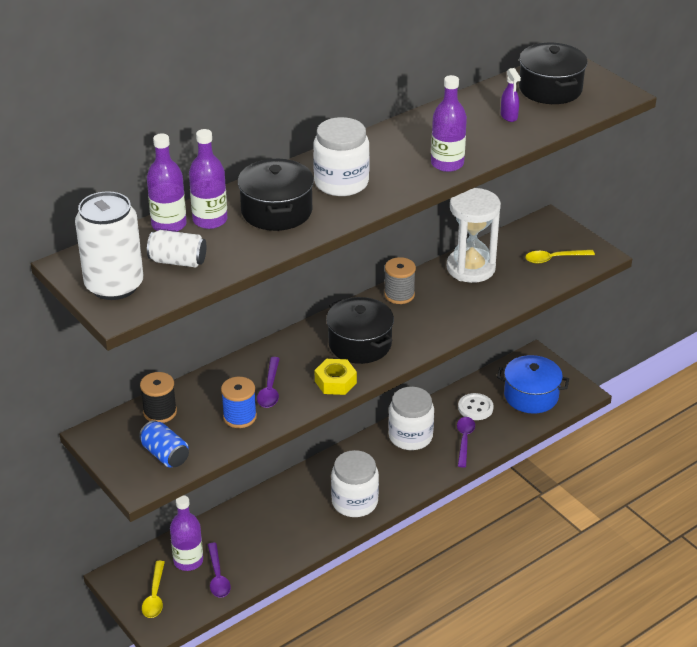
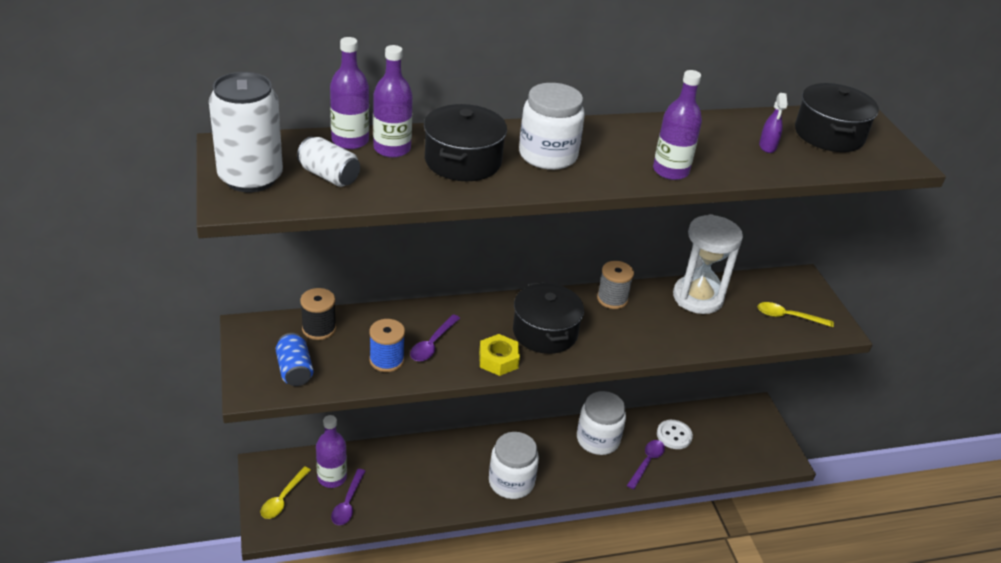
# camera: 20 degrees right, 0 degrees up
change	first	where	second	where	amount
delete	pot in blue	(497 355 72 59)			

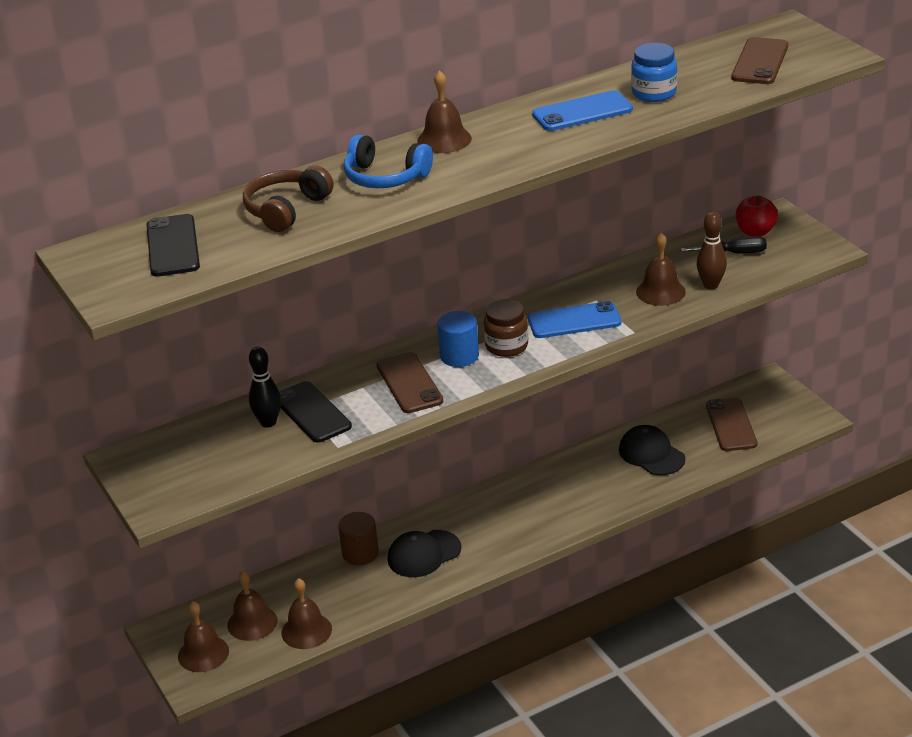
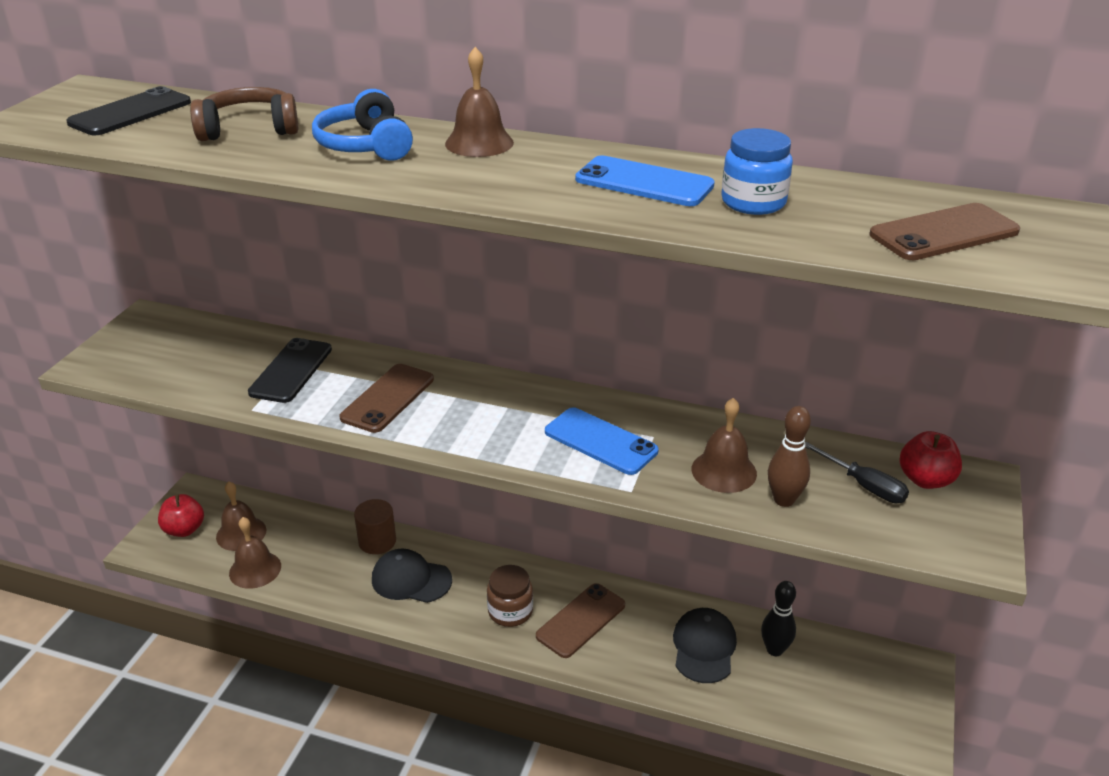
# camera: 45 degrees right, 0 degrees up
change	first	where	second	where	amount
delete	cylinder in blue	(437 311 42 56)			
move	bowling pin in black	(249 347 32 81)		(761 581 35 75)	
move	jar in brown	(484 299 44 58)		(487 565 46 62)	
move	phone in brown	(706 398 51 53)		(536 583 89 75)	
replace	bell in brown	(178 601 51 71)	apple in red	(158 494 46 43)	

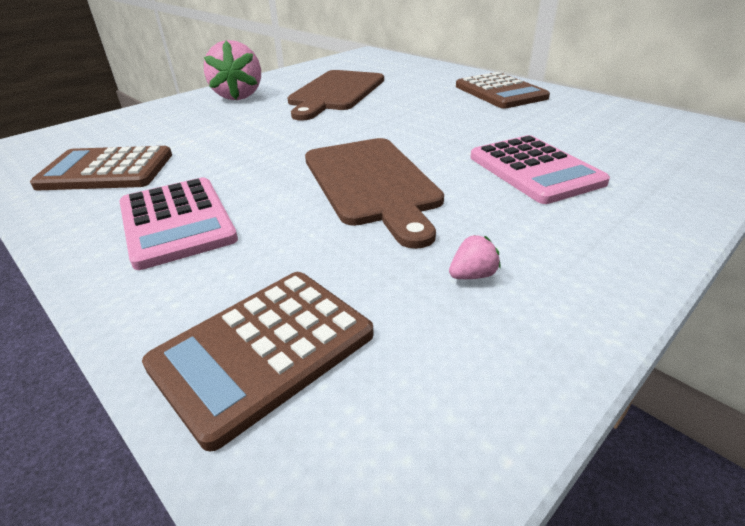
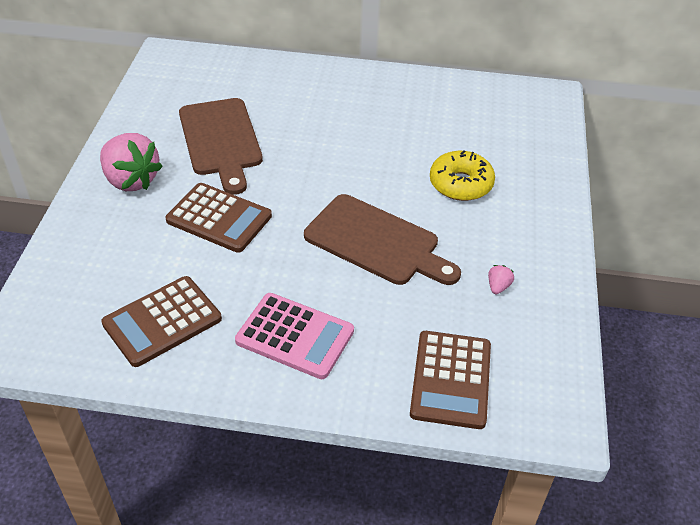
# camera: 40 degrees left, 10 degrees up
change	first	where	second	where	amount
move	calculator in brown	(456 72 94 37)		(165 183 107 70)	
replace	calculator in pink	(470 135 140 69)	donut in yellow	(430 150 65 51)	

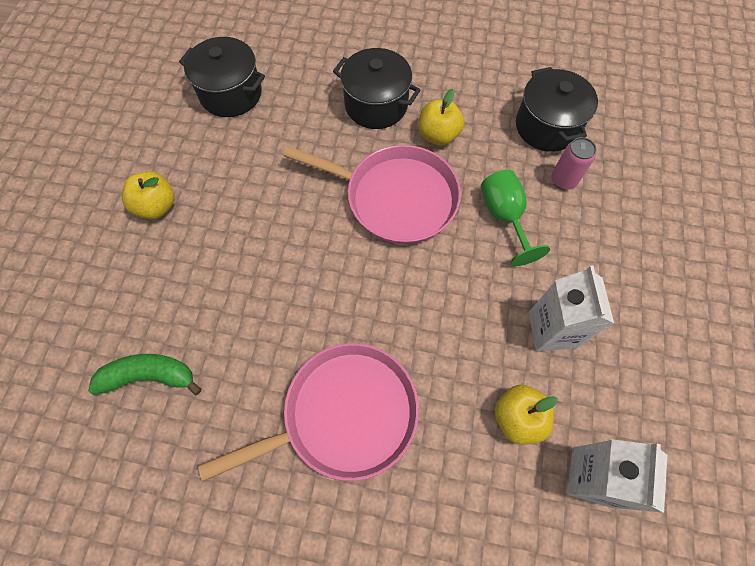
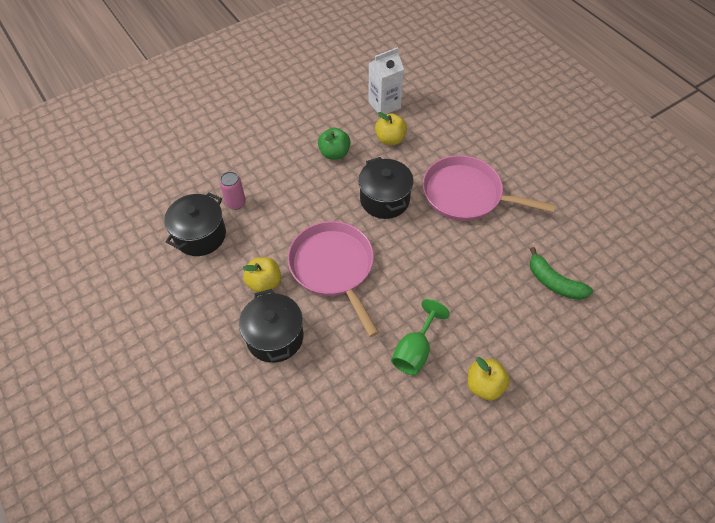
# camera: 135 degrees left, 10 degrees down
change	first	where	second	where	amount
move	pot in black	(179 37 86 80)		(358 157 56 62)	
move	goblet in green	(481 170 69 96)		(391 299 59 76)	
replace	carton in white	(529 266 85 85)	apple in green	(318 128 33 32)	

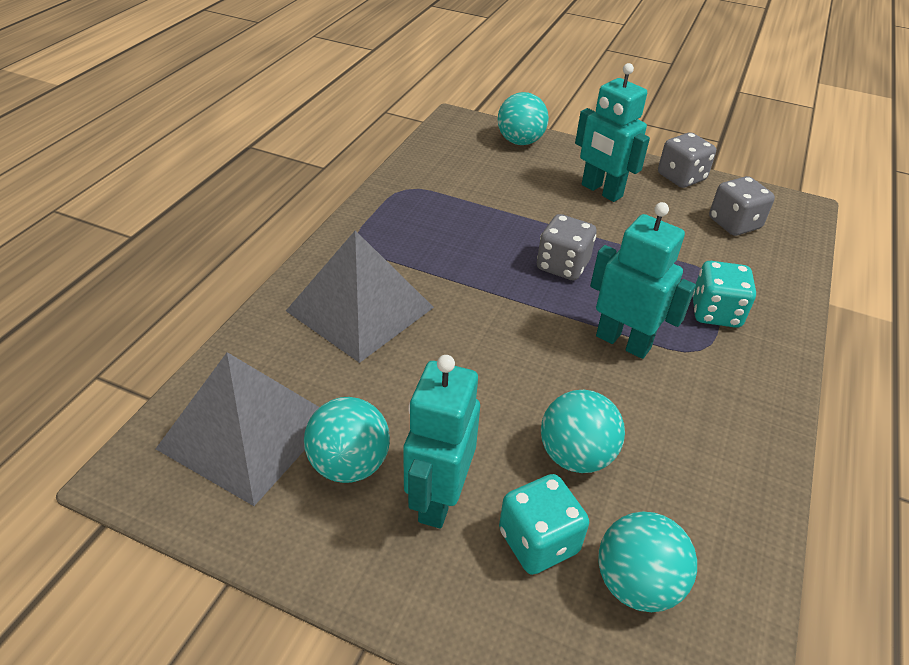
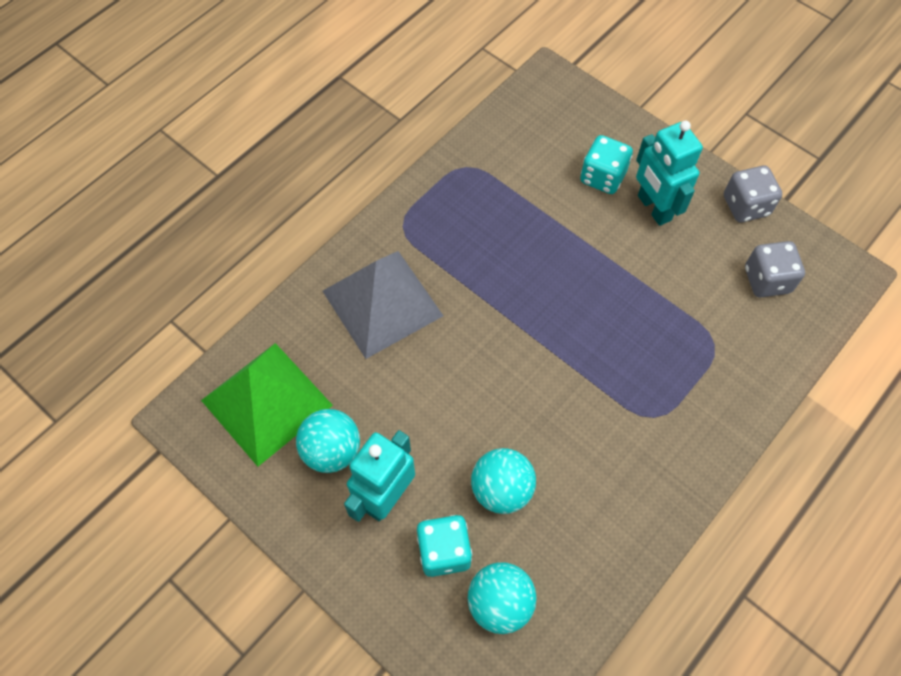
# camera: 20 degrees right, 20 degrees up
change	first	where	second	where	amount
delete	ball in turquoise	(498 92 51 53)			
delete	dice in grey	(537 214 60 67)			
delete	robot in turquoise	(590 202 106 157)			
move	dice in turquoise	(693 261 63 67)		(580 135 53 59)	
recolor	pyramid in grey	(156 352 164 154)	pyramid in green	(201 343 132 124)	

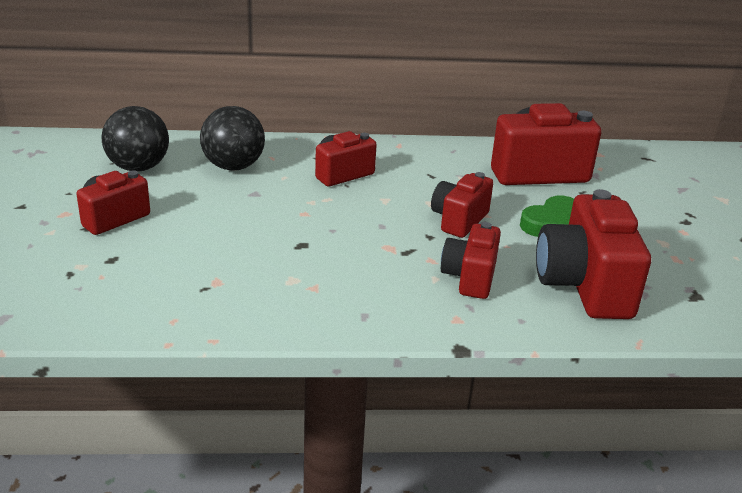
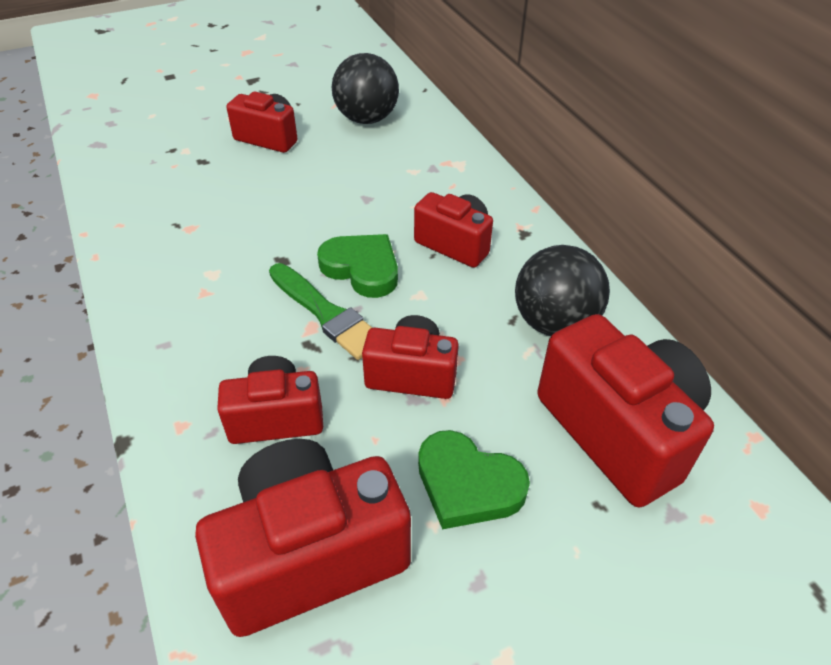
# camera: 70 degrees right, 15 degrees up
change	first	where	second	where	amount
insert			brush in green	(269 263 103 97)	
insert			heart in green	(317 234 81 64)	
move	ball in black	(200 106 65 65)		(515 245 95 91)	

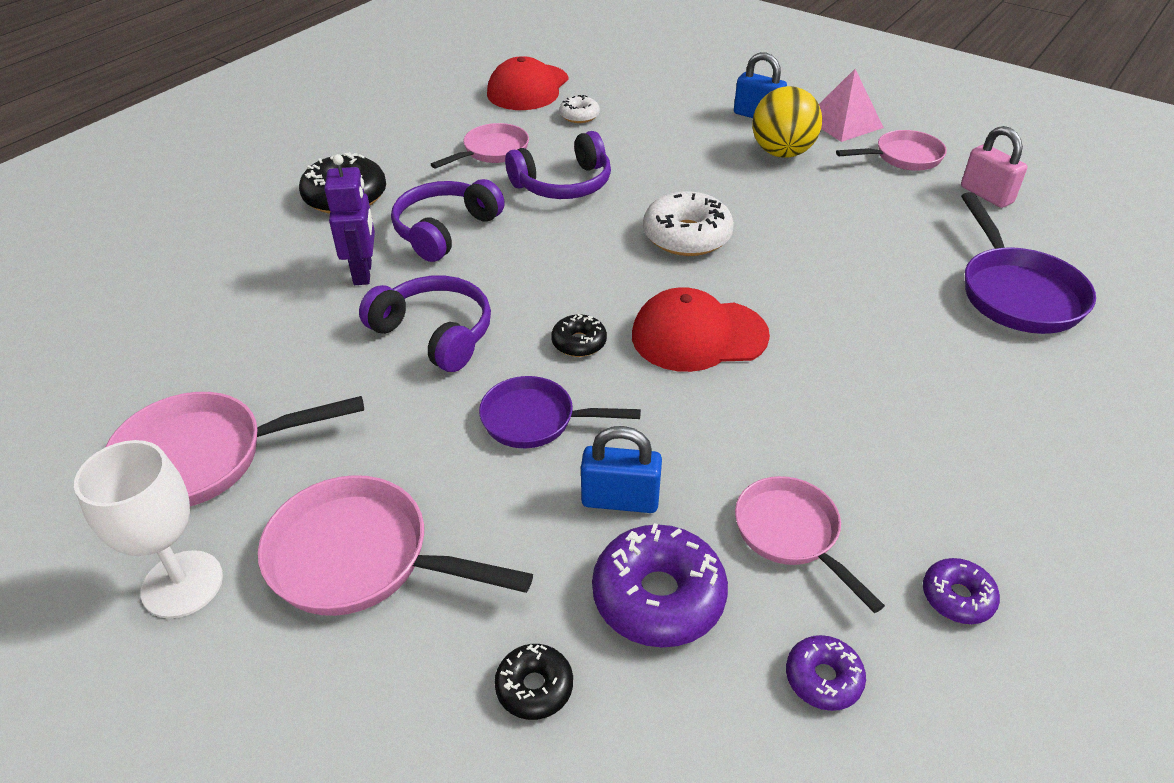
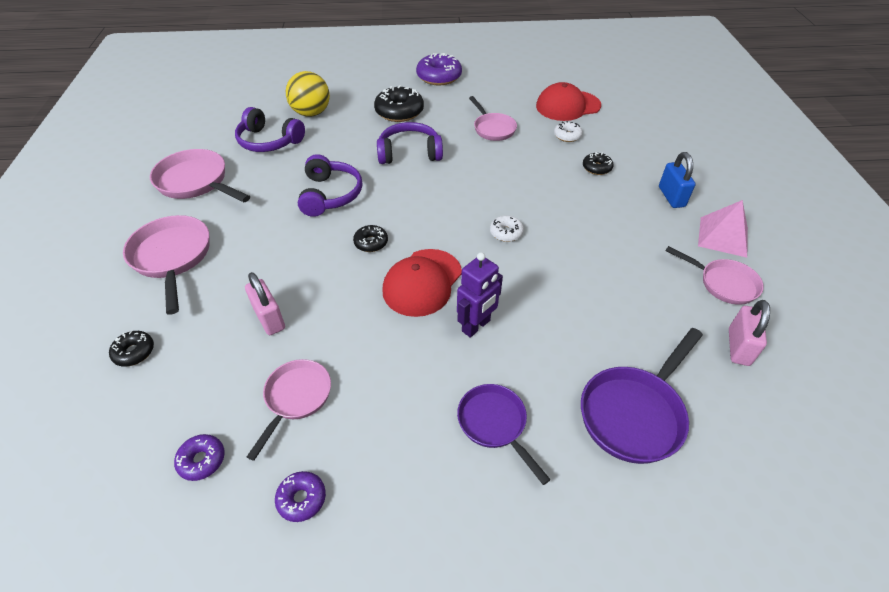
# camera: 50 degrees right, 5 degrees up
change	first	where	second	where	amount
delete	goblet in white	(74 440 149 178)			
insert			donut in black	(583 152 30 23)	
move	robot in purple	(324 154 51 131)		(457 252 46 86)	
move	pan in purple	(479 376 162 72)		(457 384 94 101)	
move	headphones in purple	(505 131 106 68)		(235 107 70 45)	
move	donut in purple	(592 523 136 125)		(416 53 46 32)	
move	ball in yellow	(752 86 70 72)		(286 71 44 46)	
recolor	padlock in blue	(581 426 81 87)	padlock in pink	(245 272 40 63)	
rotate	pan in pink	(431 123 98 46)		(469 96 48 45)	60 degrees clockwise
rotate	cap in red	(632 287 138 85)		(382 249 80 68)	105 degrees counterclockwise
resize	donut in white	(643 191 91 65)		(490 215 34 27)	x0.54

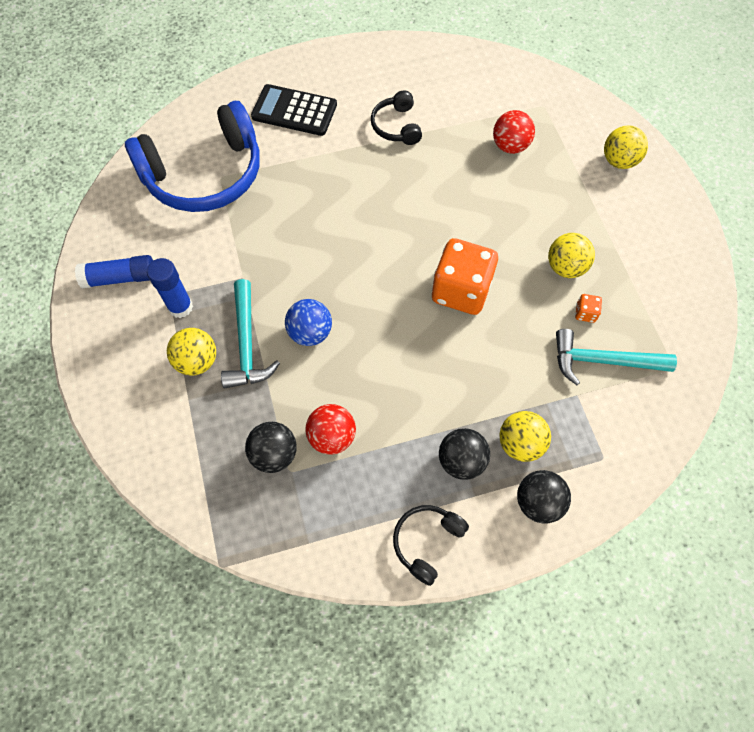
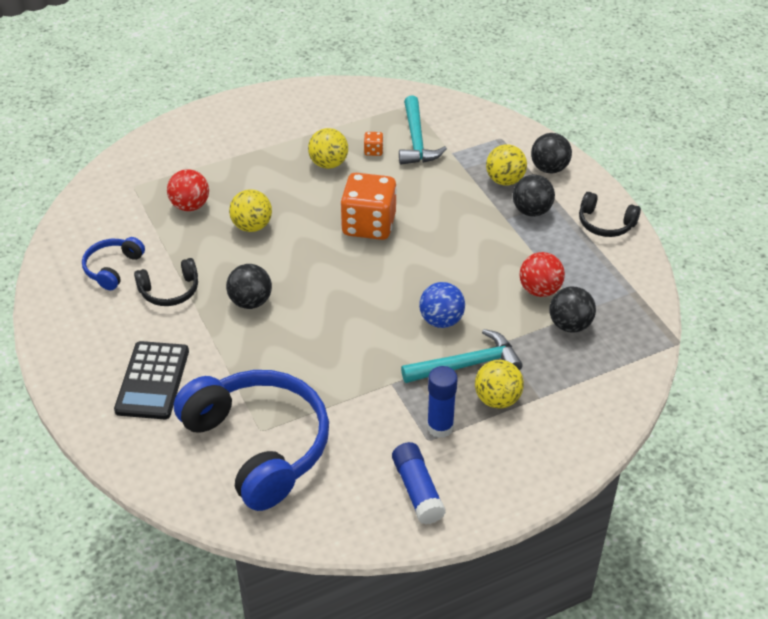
# camera: 100 degrees left, 20 degrees down
change	first	where	second	where	amount
insert			headphones in blue	(82 237 63 53)	
insert			ball in black	(226 264 46 45)	
move	ball in yellow	(604 125 44 44)		(229 189 43 43)	

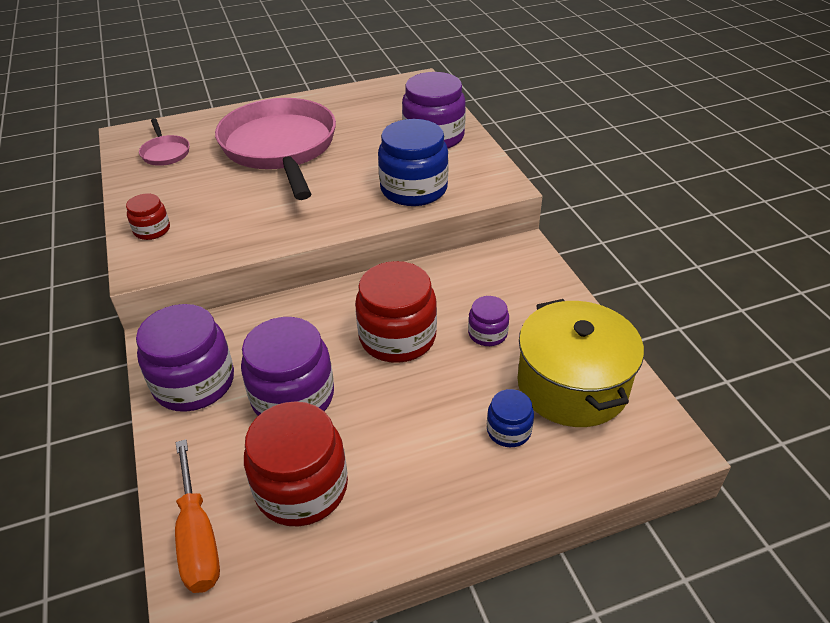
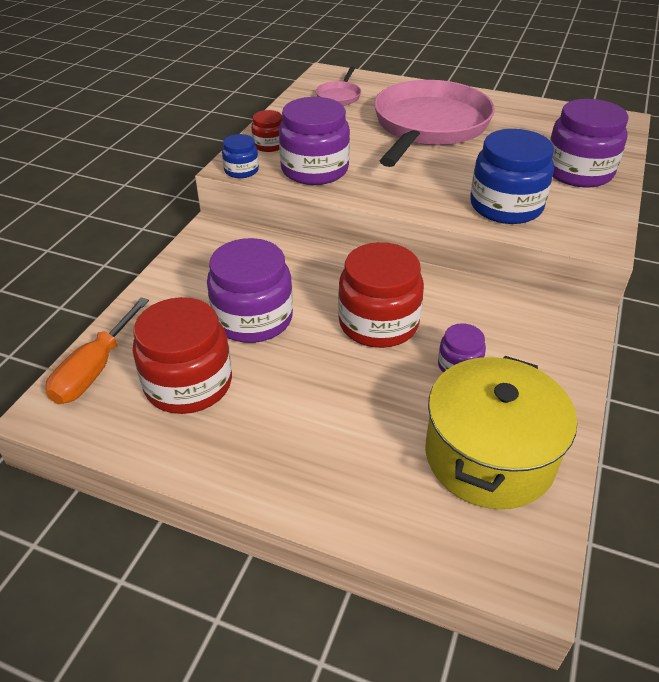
# camera: 40 degrees right, 0 degrees up
change	first	where	second	where	amount
move	jar in purple	(136 304 98 108)		(279 97 71 88)	
move	jar in blue	(487 389 47 58)		(222 134 37 44)	

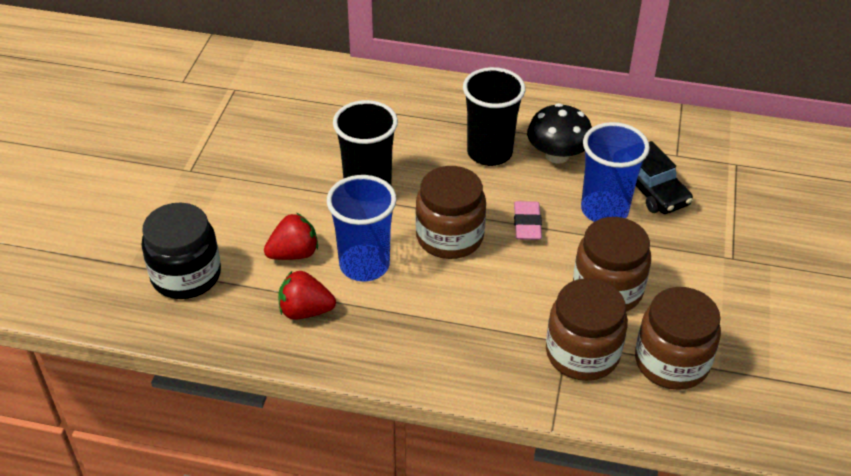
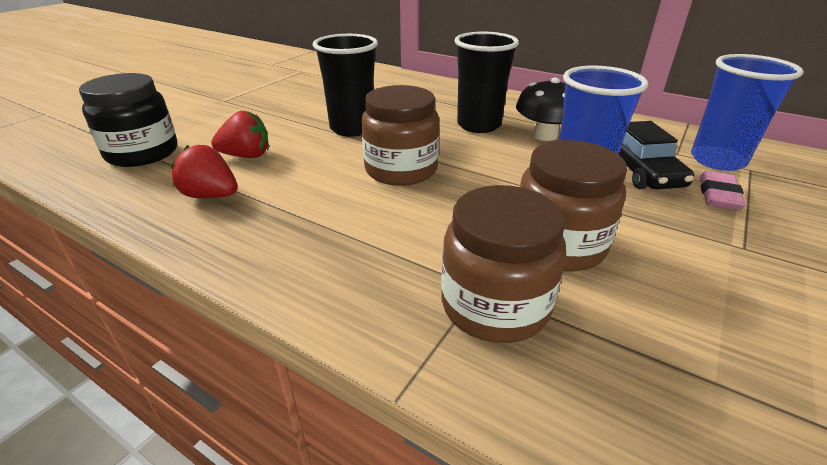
# camera: 20 degrees right, 10 degrees down
change	first	where	second	where	amount
delete	jar in brown	(635 287 86 103)			
move	cup in blue	(327 175 70 107)		(691 54 113 117)	
move	eraser in pink	(514 201 28 39)		(700 171 46 39)	

